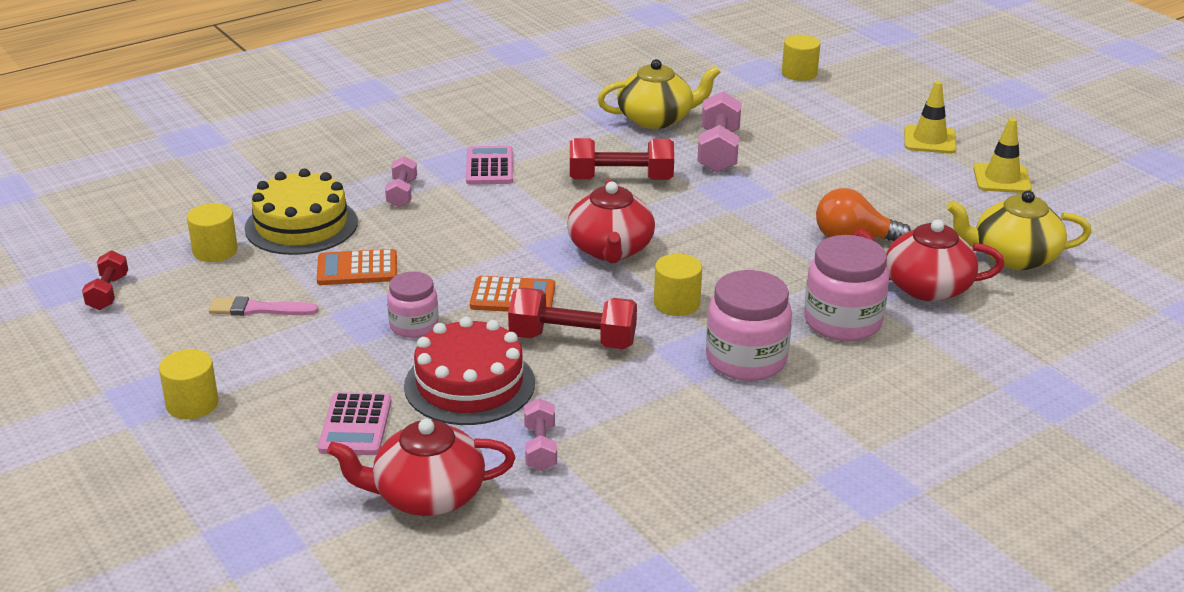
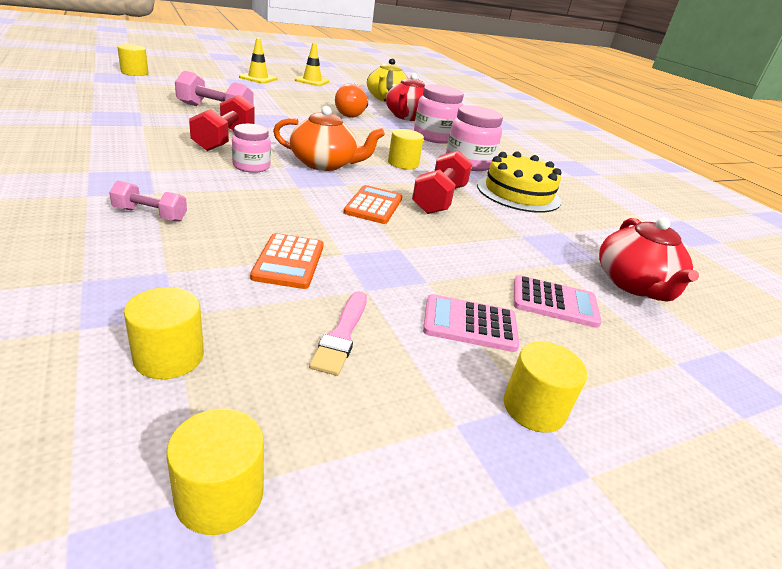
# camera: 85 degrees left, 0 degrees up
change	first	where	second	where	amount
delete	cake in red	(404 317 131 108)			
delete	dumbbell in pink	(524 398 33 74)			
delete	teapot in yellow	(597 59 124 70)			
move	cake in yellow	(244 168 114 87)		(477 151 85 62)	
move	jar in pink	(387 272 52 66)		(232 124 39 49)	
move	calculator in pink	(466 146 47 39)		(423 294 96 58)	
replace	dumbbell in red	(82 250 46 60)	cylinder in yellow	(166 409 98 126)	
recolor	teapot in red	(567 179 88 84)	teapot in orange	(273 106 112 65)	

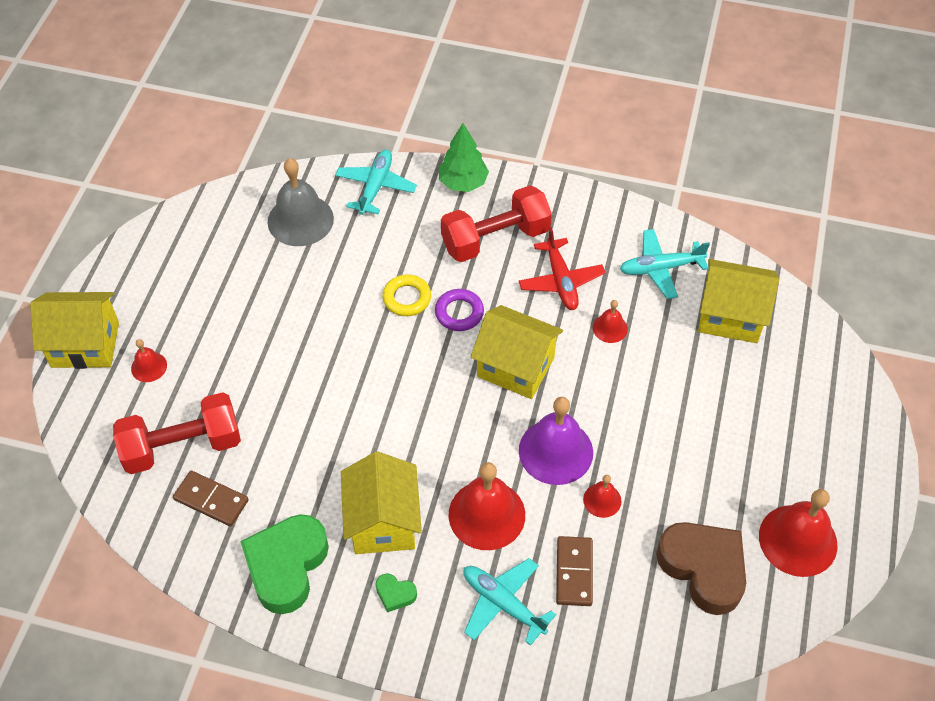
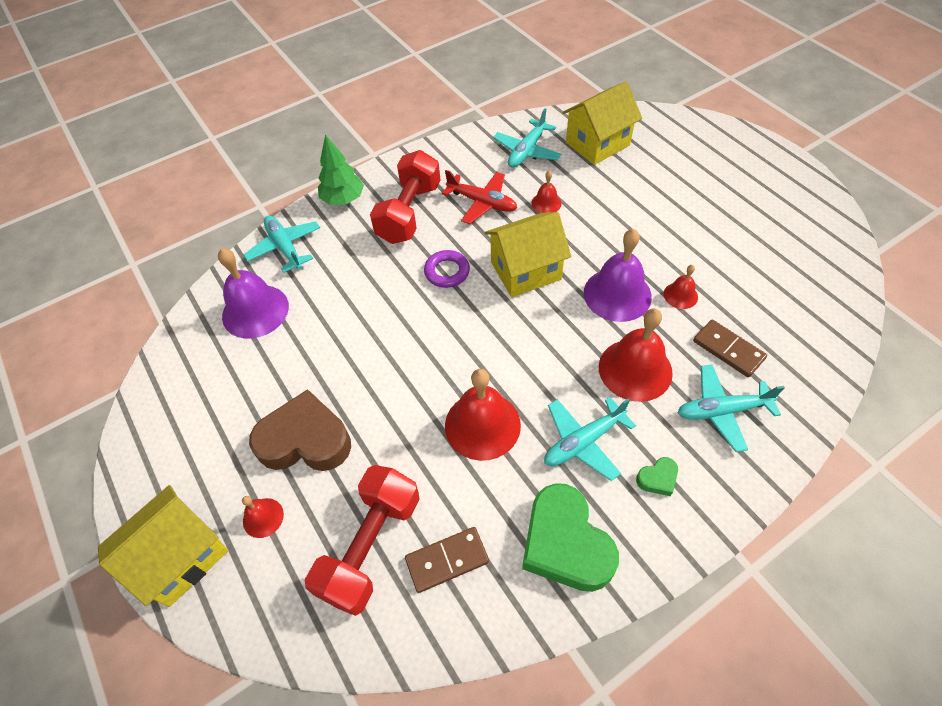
# camera: 45 degrees left, 0 degrees up
change	first	where	second	where	amount
delete	ring in yellow	(382 274 49 42)			
move	heart in brown	(656 522 90 93)		(249 389 102 82)	
move	bell in red	(759 489 78 88)		(445 369 76 92)	
replace	house in yellow	(341 451 81 103)	plane in turquoise	(544 397 92 84)	
recolor	bell in grey	(268 158 66 88)	bell in purple	(218 248 71 91)	

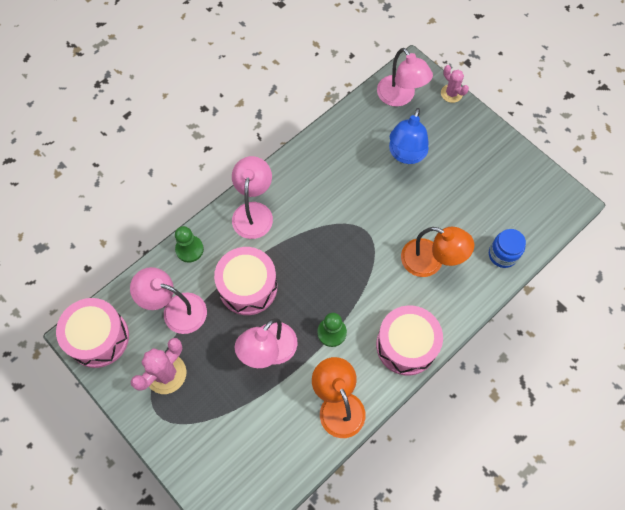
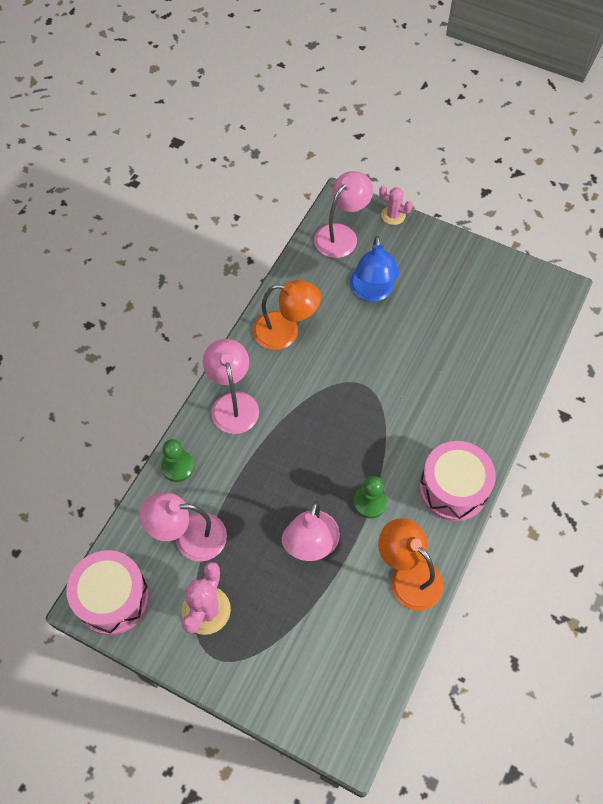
# camera: 20 degrees left, 5 degrees down
change	first	where	second	where	amount
delete	drum in pink	(214 247 63 68)			
delete	jar in blue	(489 229 37 39)			
move	lamp in orange	(401 227 73 50)		(253 280 68 70)	
rotate	lamp in pink	(377 48 56 59)		(314 171 59 87)	90 degrees counterclockwise

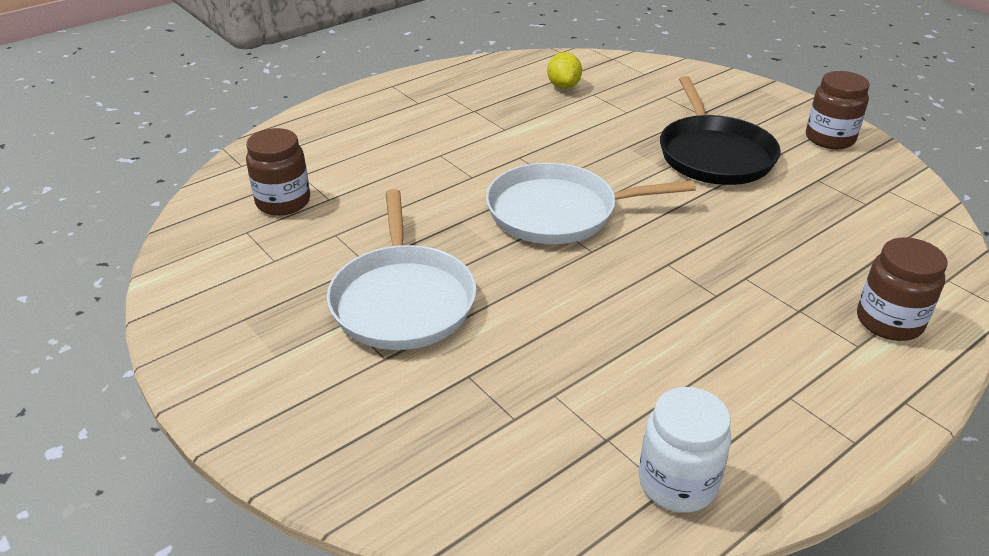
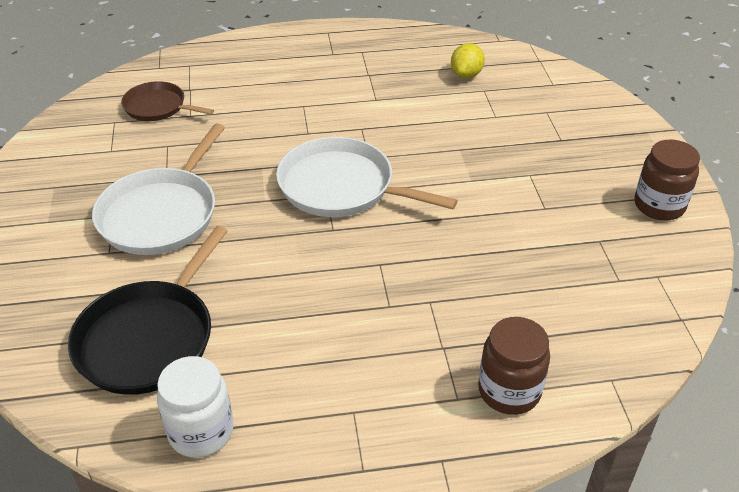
# camera: 30 degrees right, 5 degrees up
change	first	where	second	where	amount
move	pan in black	(660 76 121 109)		(68 226 160 169)	
replace	jar in brown	(246 128 64 88)	pan in brown	(121 81 93 40)	

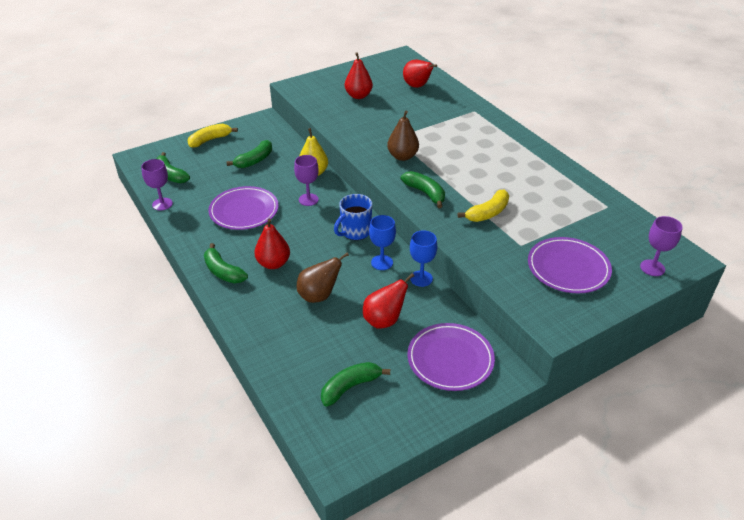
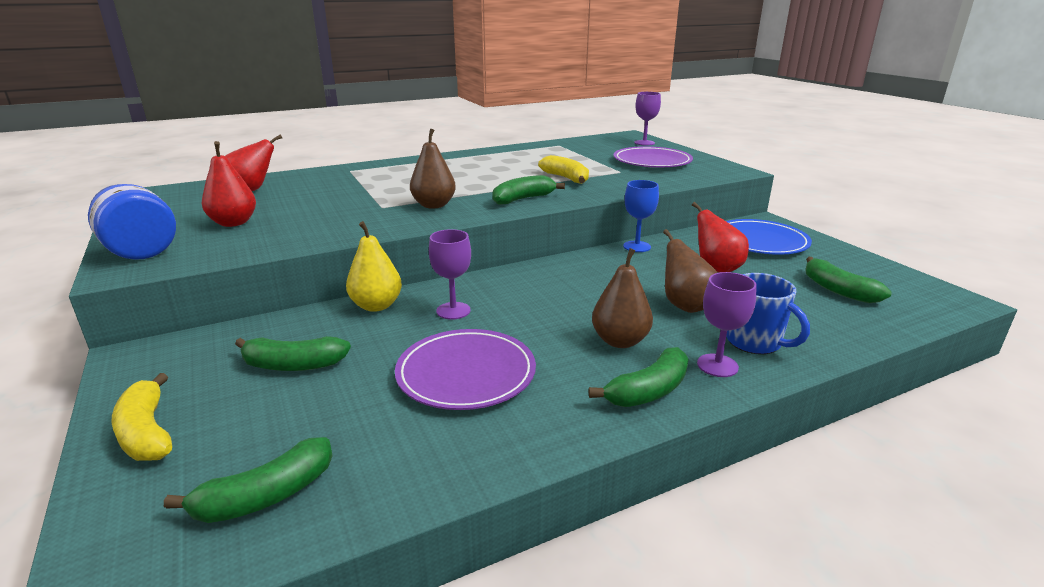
# camera: 85 degrees left, 15 degrees down
change	first	where	second	where	amount
delete	goblet in blue	(369 215 27 55)			
insert			jar in blue	(88 184 88 76)	
move	goblet in purple	(141 159 32 52)		(697 272 60 105)	
move	mug in blue	(334 194 38 46)		(726 273 84 81)	
recolor	pear in red	(254 219 36 50)	pear in brown	(592 248 61 100)	
recolor	plate in purple	(407 323 88 68)	plate in blue	(726 219 86 36)	
rotate	banana in green	(226 140 46 28)		(235 336 116 35)	135 degrees clockwise

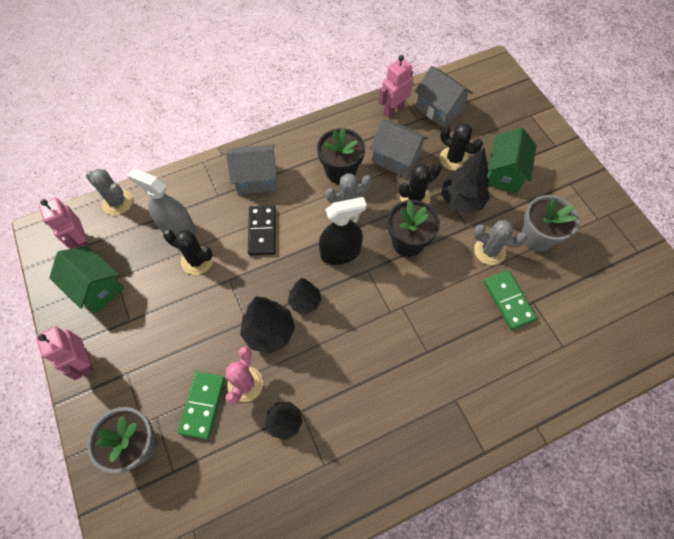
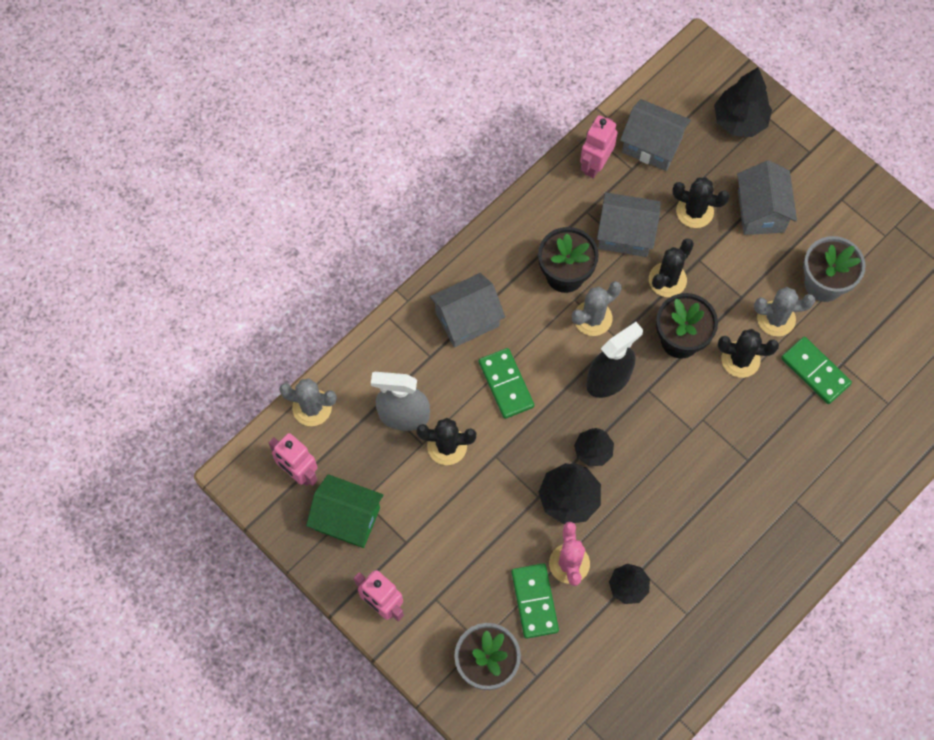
# camera: 20 degrees left, 5 degrees up
change	first	where	second	where	amount
insert			cactus in black	(718 329 61 49)	
move	tree in black	(441 148 49 66)		(714 67 58 70)	
recolor	domino in black	(248 205 28 50)	domino in green	(479 348 55 71)	
recolor	house in green	(487 127 50 66)	house in grey	(737 161 60 74)	

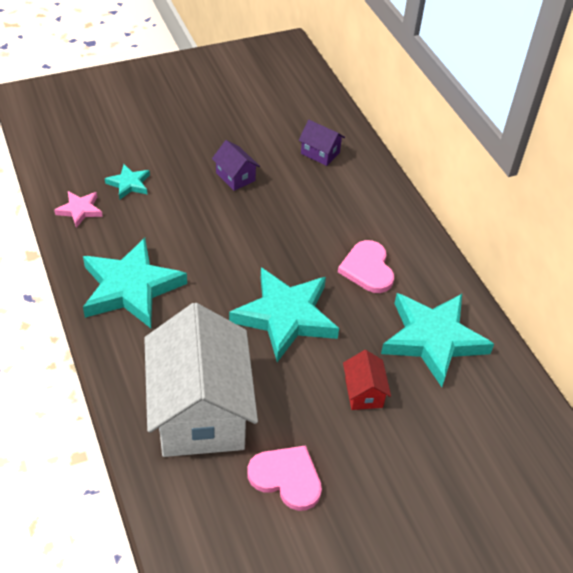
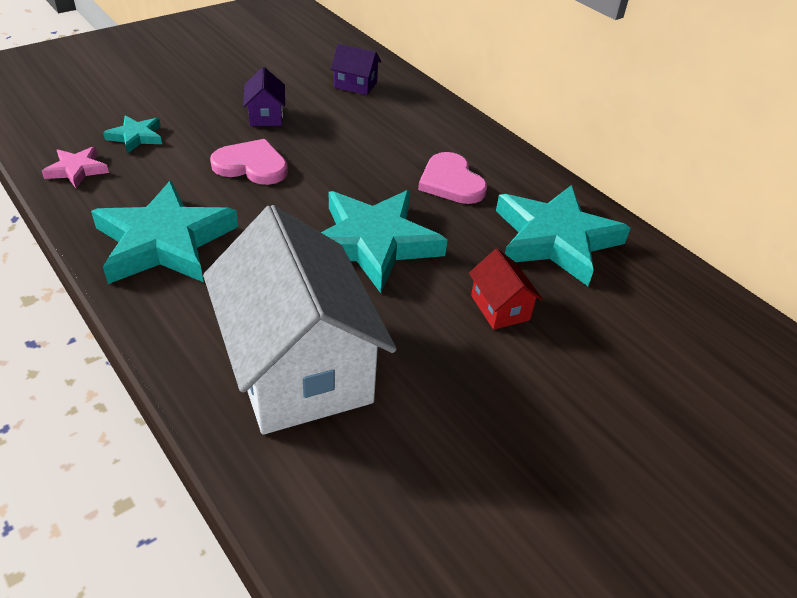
# camera: 15 degrees left, 5 degrees down
change	first	where	second	where	amount
move	heart in pink	(247 445 75 66)		(210 139 78 46)	
rotate	house in purple	(212 140 48 51)		(243 67 42 59)	45 degrees clockwise

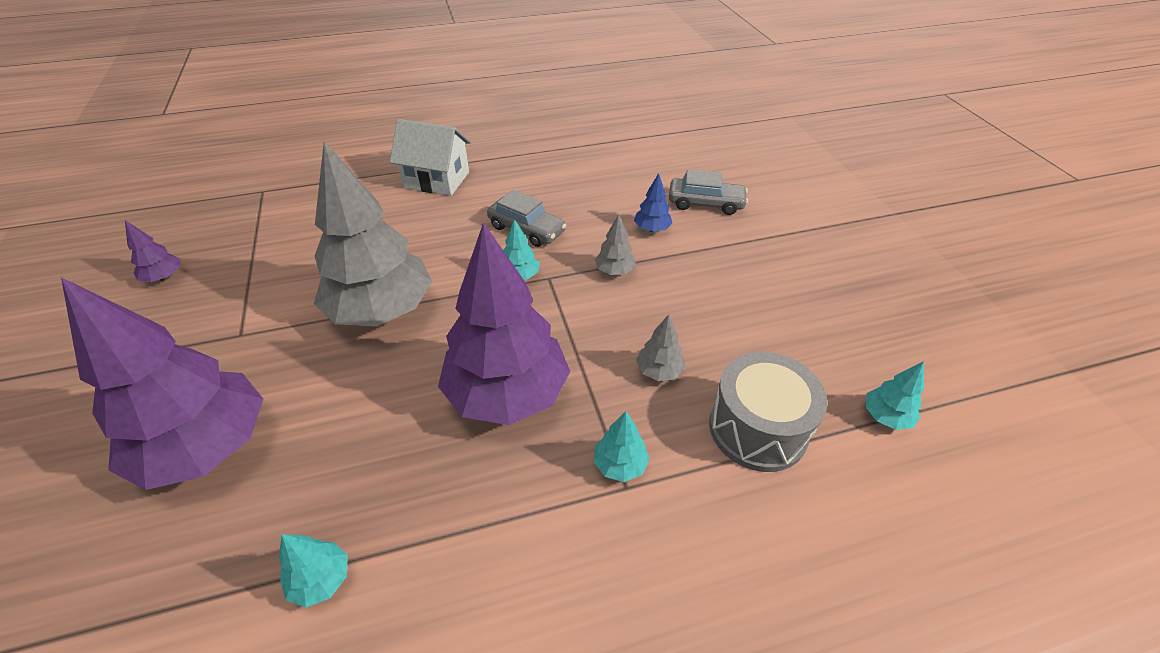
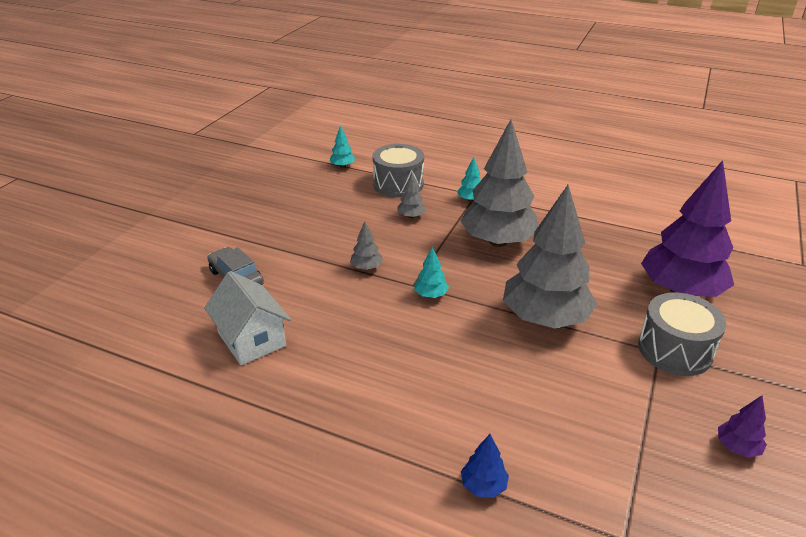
# camera: 140 degrees left, 10 degrees down
change	first	where	second	where	amount
delete	tree in turquoise	(279 534 69 74)			
delete	car in grey	(487 190 79 57)			
insert			drum in grey	(638 292 89 84)	
move	house in white	(390 119 81 77)		(204 271 87 94)	
move	tree in blue	(634 173 38 59)		(461 434 48 64)	
recolor	tree in purple	(438 222 132 203)	tree in grey	(460 119 79 128)	

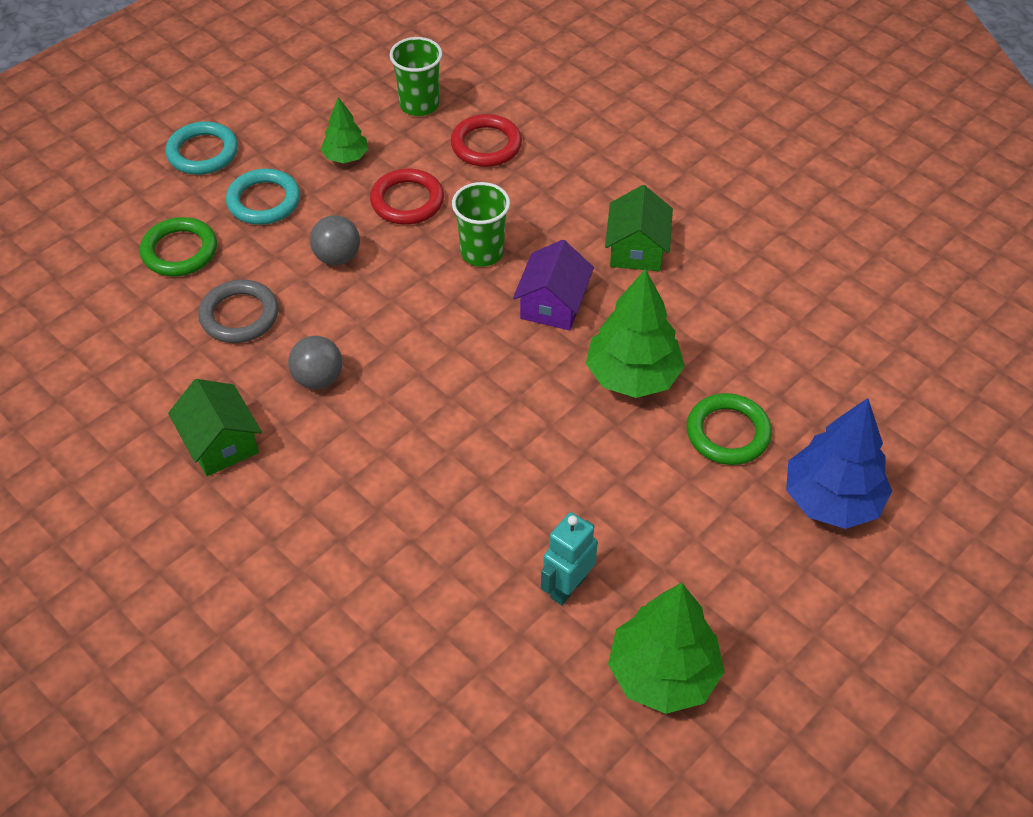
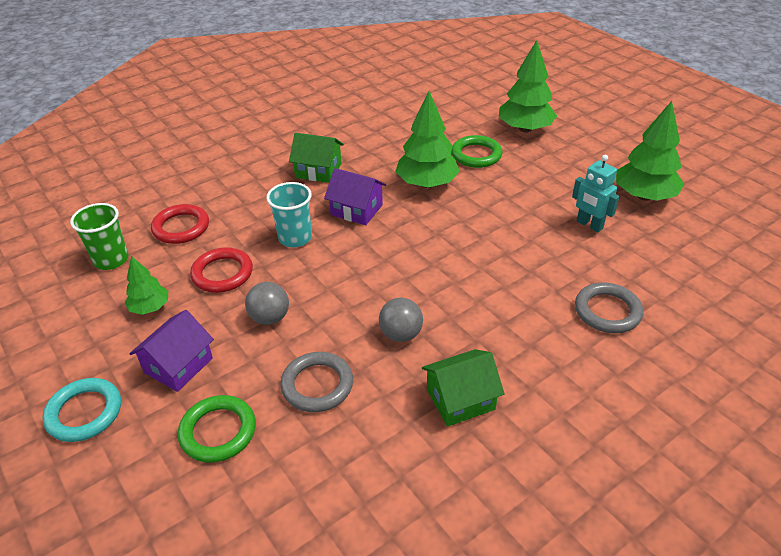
# camera: 80 degrees left, 10 degrees down
change	first	where	second	where	amount
insert			ring in grey	(575 282 68 51)	
replace	ring in turquoise	(226 169 74 56)	house in purple	(129 310 85 82)	
recolor	cup in green	(452 182 58 85)	cup in turquoise	(266 182 46 65)	
recolor	tree in blue	(786 398 106 131)	tree in green	(499 40 58 93)	

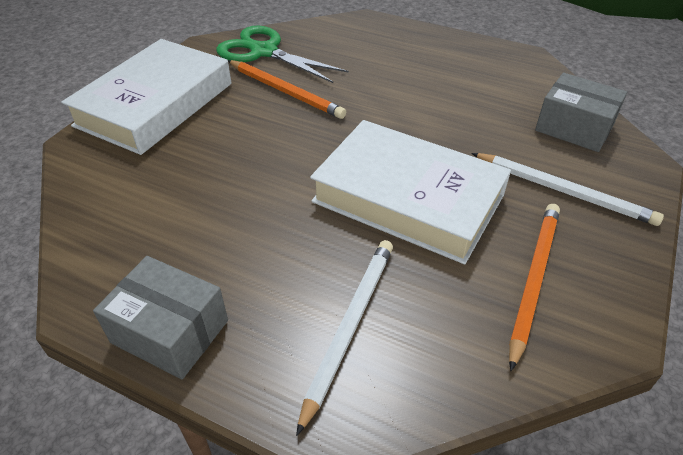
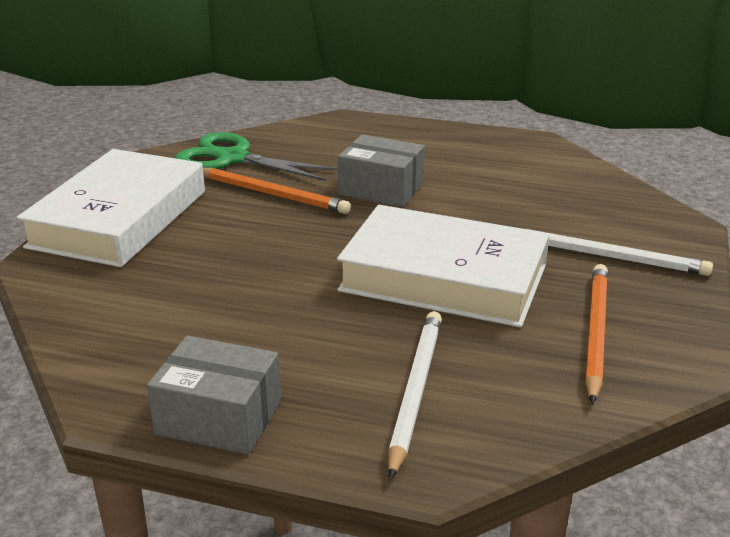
# camera: 10 degrees left, 15 degrees down
change	first	where	second	where	amount
move	box in grey	(535 73 92 79)		(338 134 87 73)	

